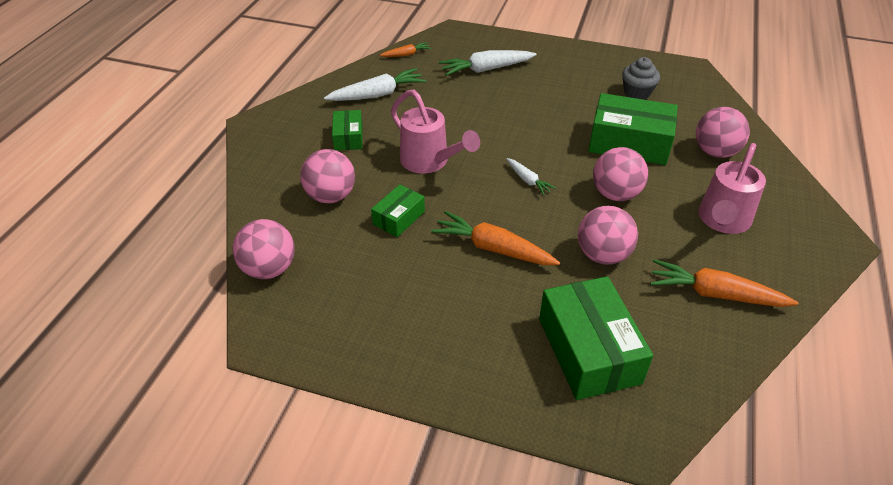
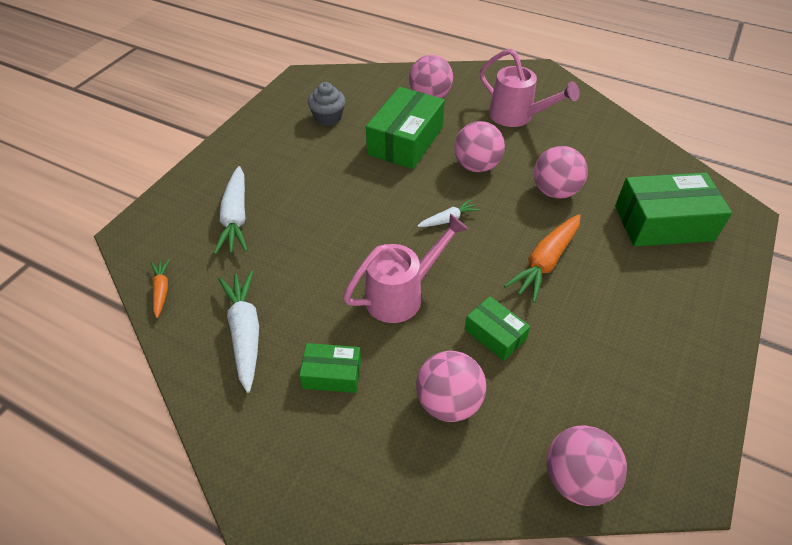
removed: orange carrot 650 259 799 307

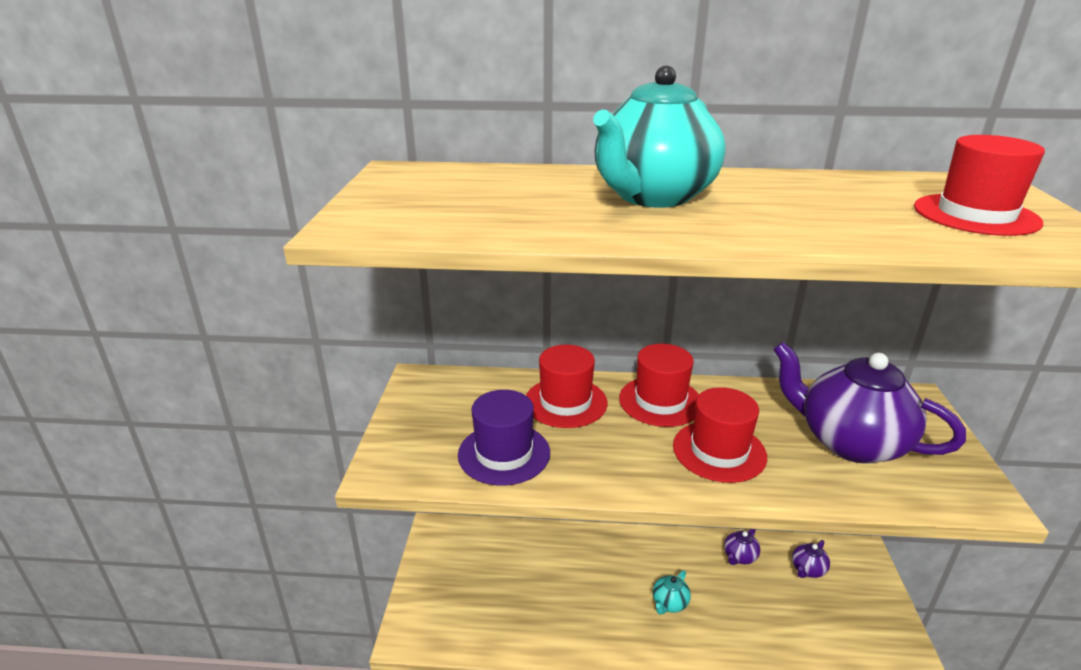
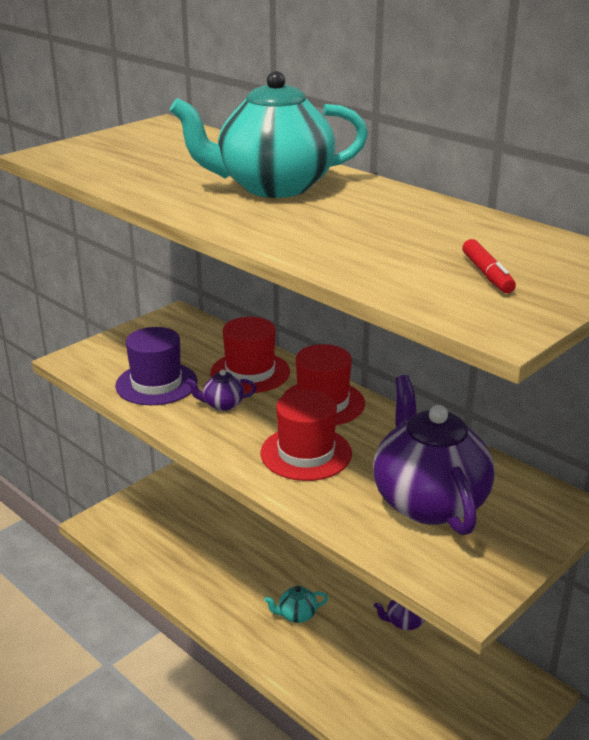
moved: purple teapot 792 540 830 578 to 186 369 257 411
replaced: red hat 914 135 1045 236 to red marker 462 239 516 293

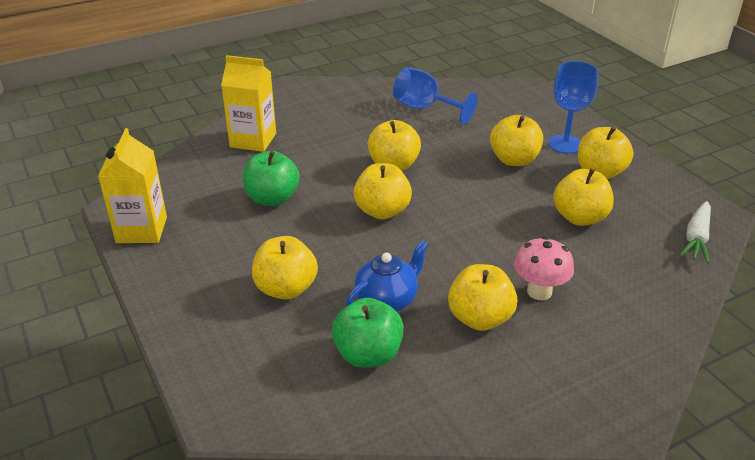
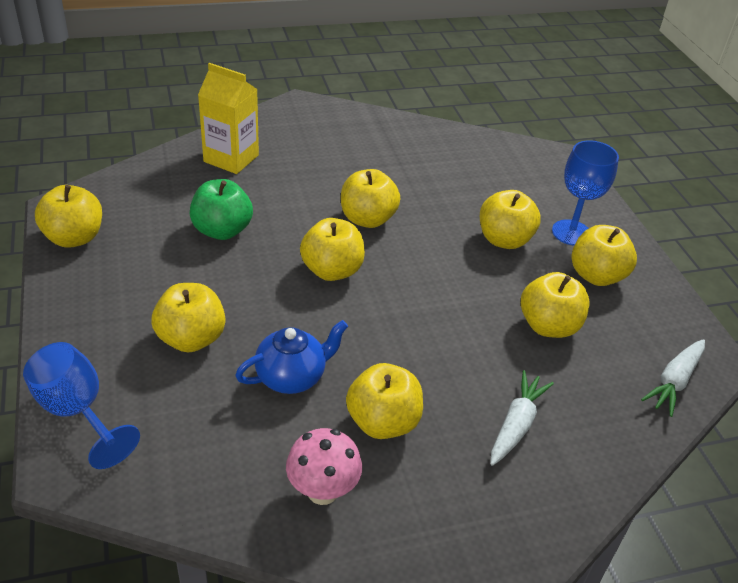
removed: green apple 332 298 403 368
added: white carrot 491 370 554 466
moved: blue goblet 393 67 478 124 to 23 342 140 469; pink mushroom 514 236 574 300 to 286 428 362 505
replaced: yellow carton 98 128 167 243 to yellow apple 35 185 102 248

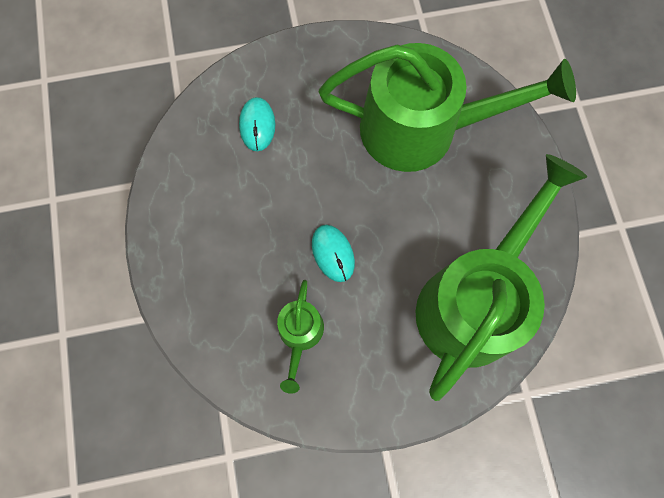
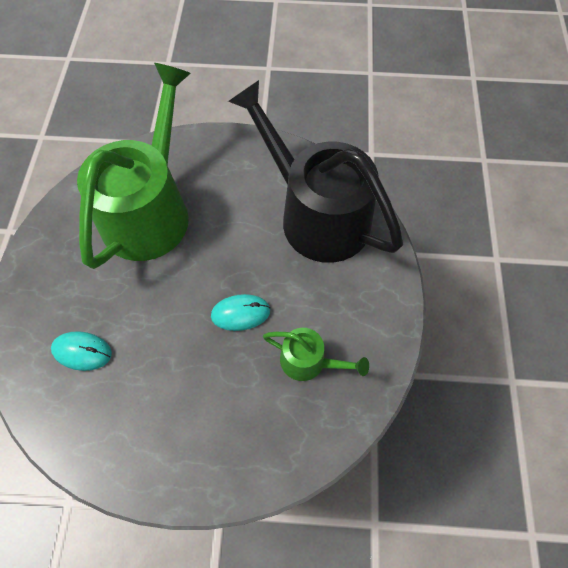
recoloured: green watering can 416 154 587 401 to black watering can 228 80 403 263

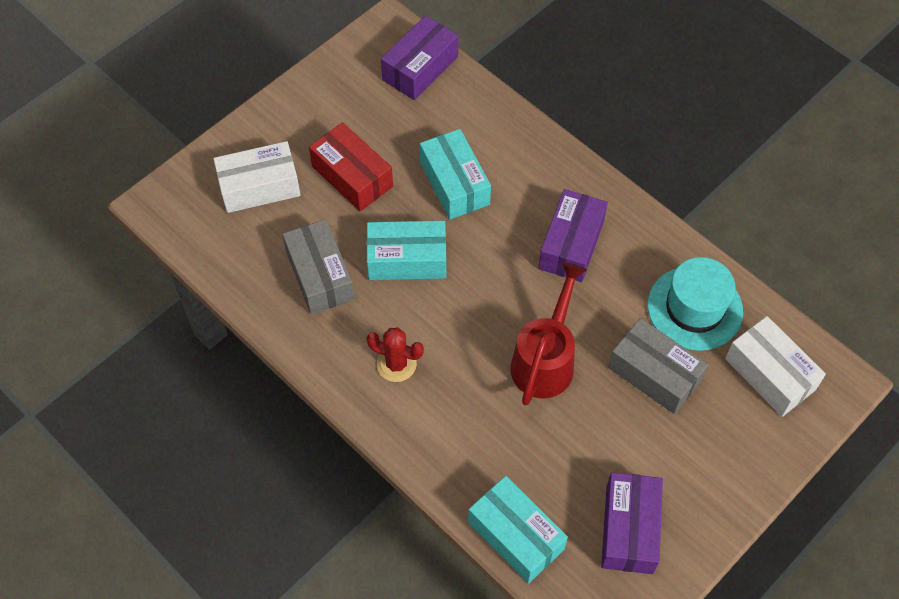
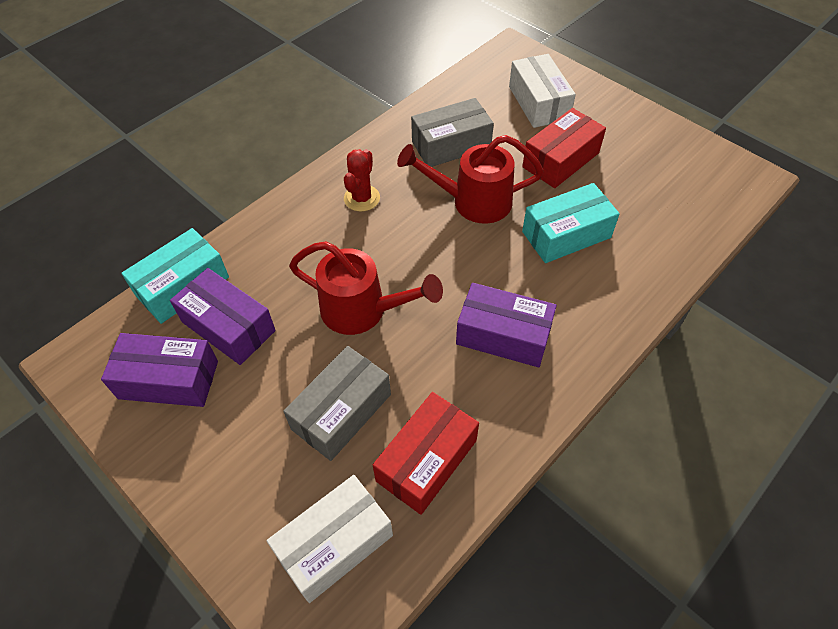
moved: purple box 381 16 458 100 to 170 268 276 365
replaced: turquoise box 366 221 446 280 to red watering can 397 135 544 224; turquoise hat 647 257 743 351 to red box 373 392 479 515

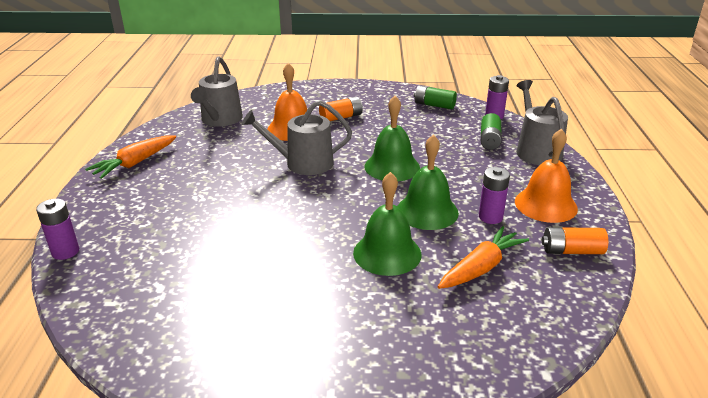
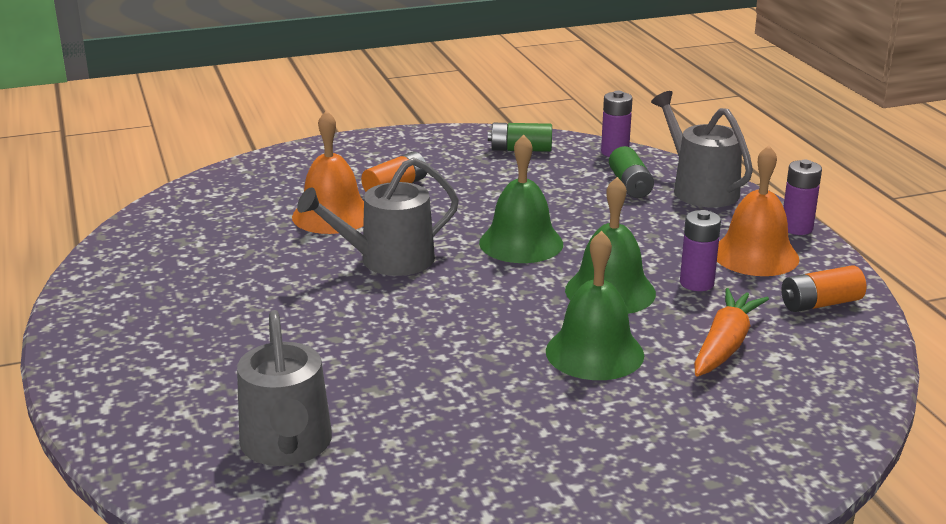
removed: orange carrot 85 135 176 179
moved: grey watering can 191 57 243 126 to 237 310 332 466; purple battery 36 199 79 260 to 783 160 822 235

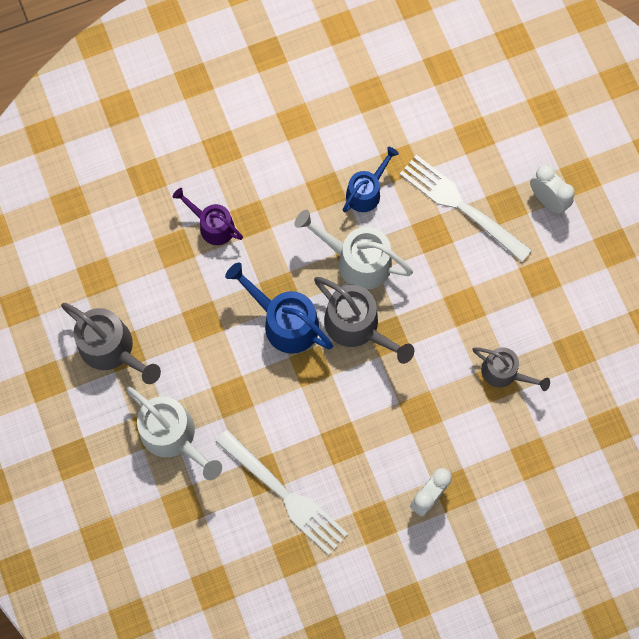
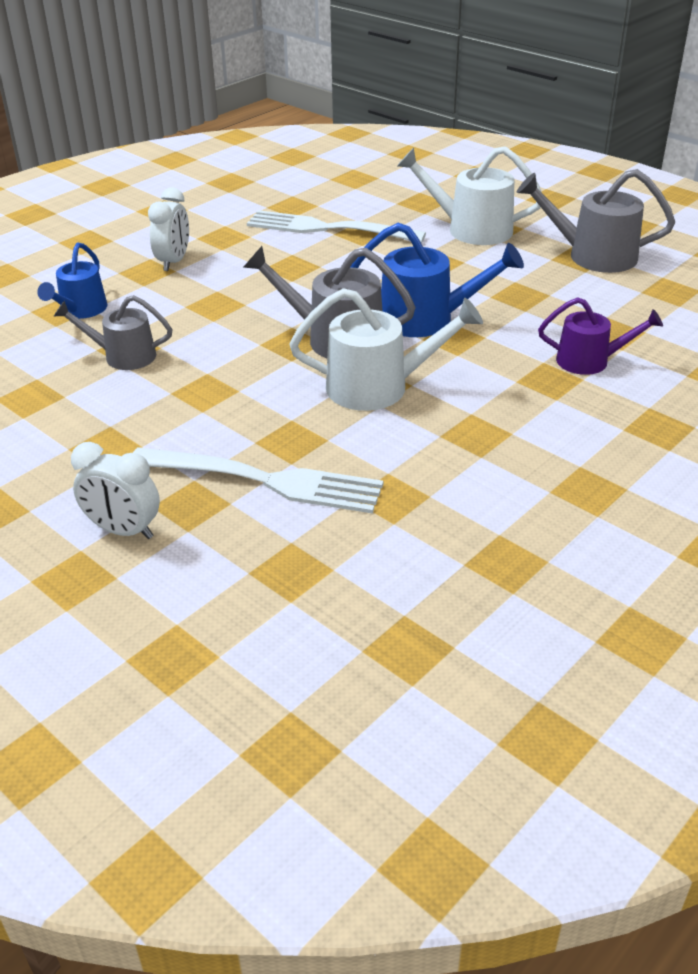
moved: blue watering can 342 147 399 213 to 37 242 108 319

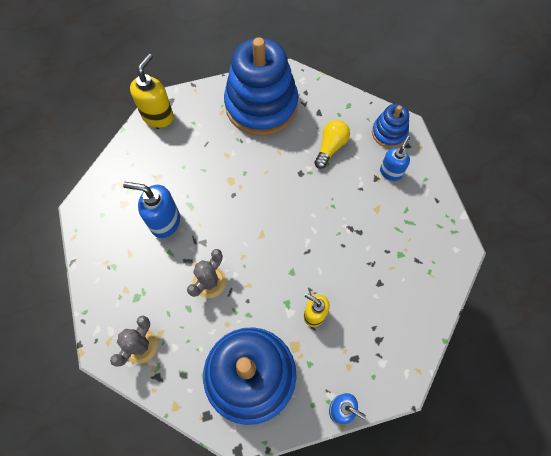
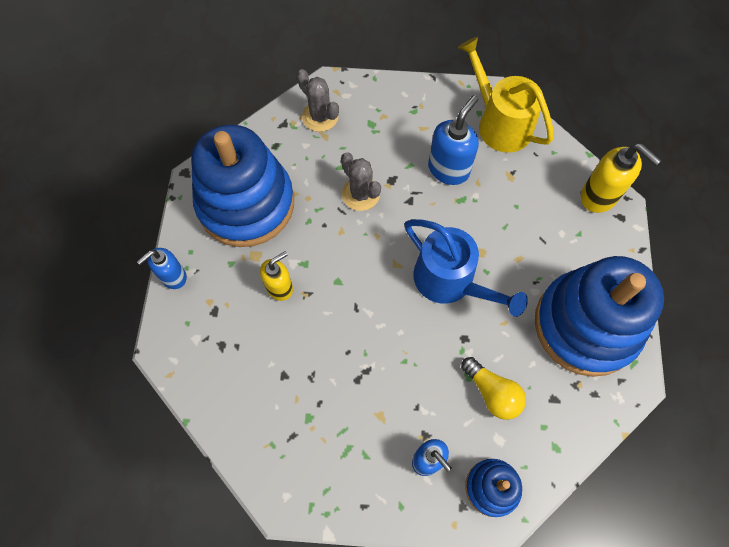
added: yellow watering can 458 37 554 153; blue watering can 405 219 528 317

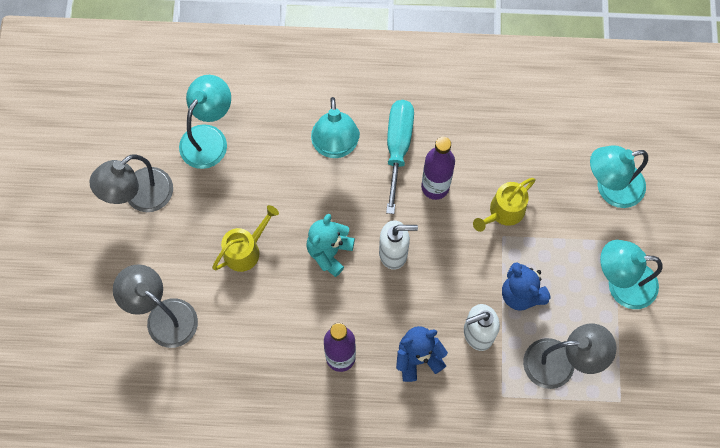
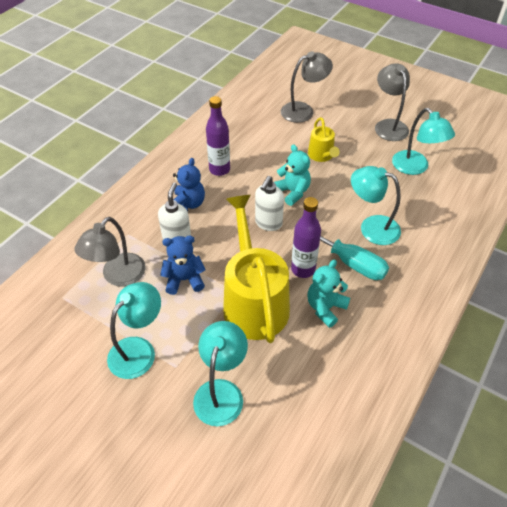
added: turquoise teddy bear 307 259 350 328
resized: yellow watering can 473 178 536 232 = 223 195 290 343 x2.04

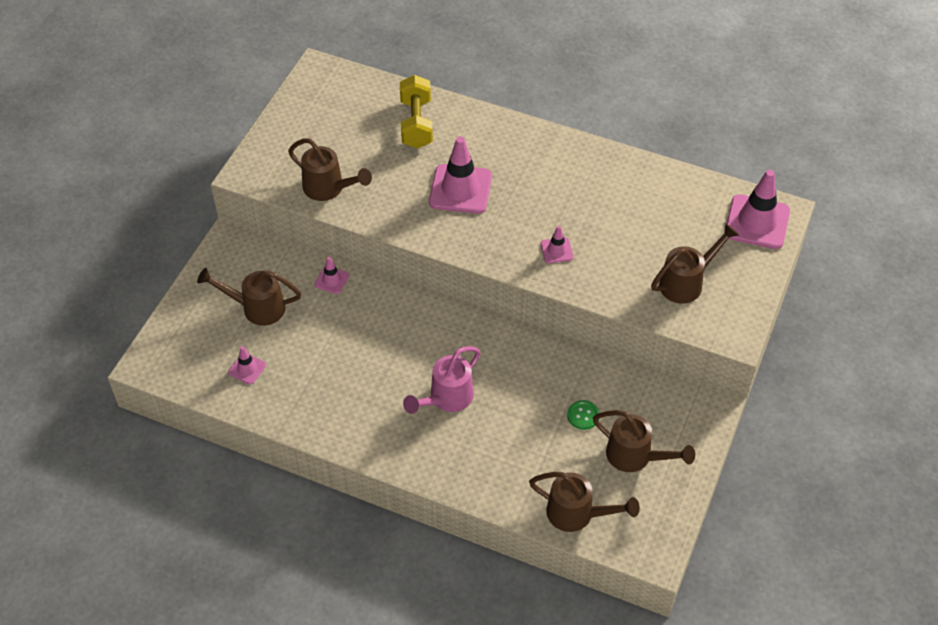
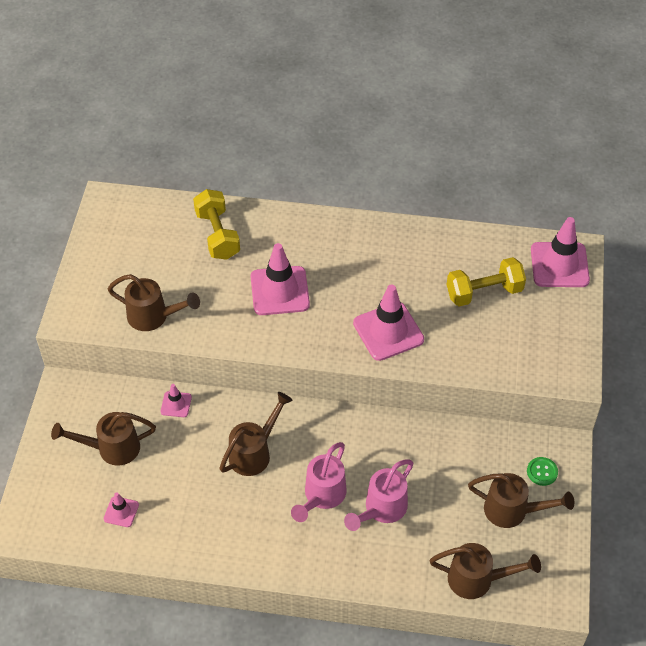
added: yellow dumbbell 447 257 526 306; pink watering can 344 459 413 531
moved: brown watering can 651 224 739 304 to 219 392 293 476; green button 567 400 600 430 to 527 457 558 486
resized: pink traffic cone 541 226 574 264 = 353 284 424 361 x2.04

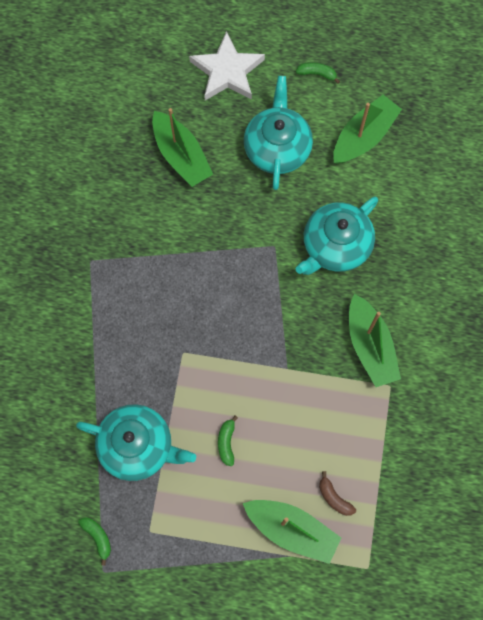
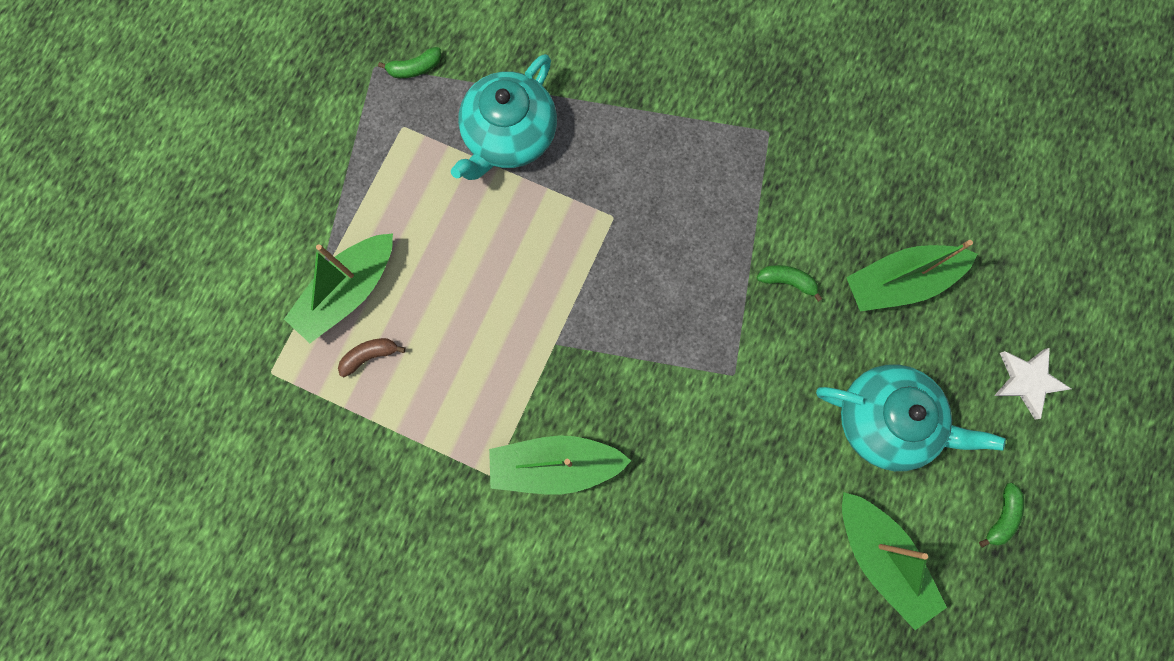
removed: turquoise teapot 295 196 378 275
moved: green banana 218 415 238 466 to 757 265 823 302
resized: white star 189 31 265 100 = 994 348 1071 419 x0.63

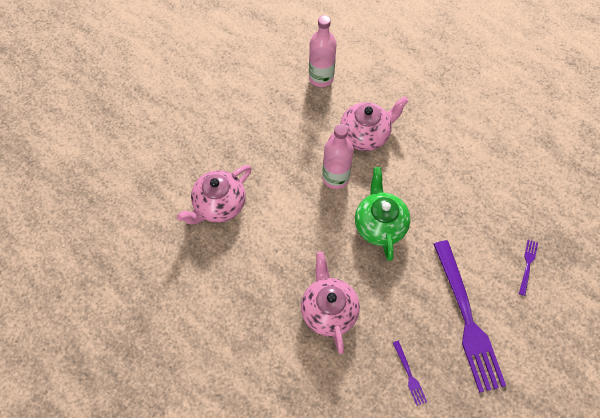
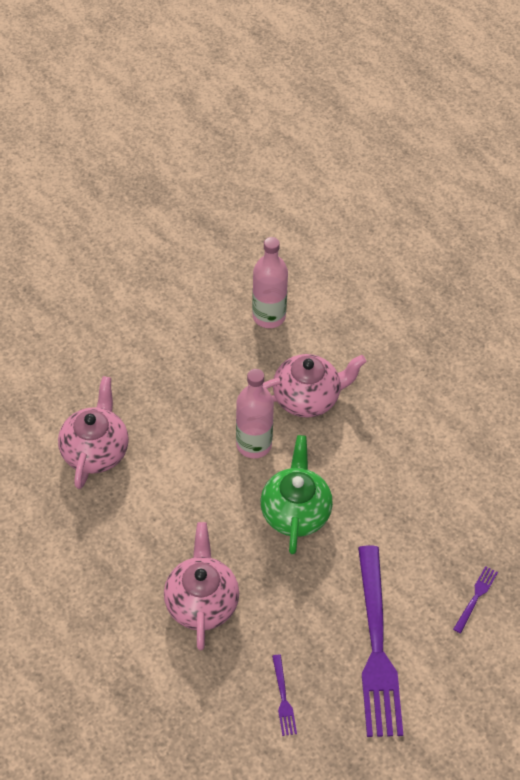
turned: pink teapot 177 165 252 225 = 58 376 129 489 135 degrees clockwise

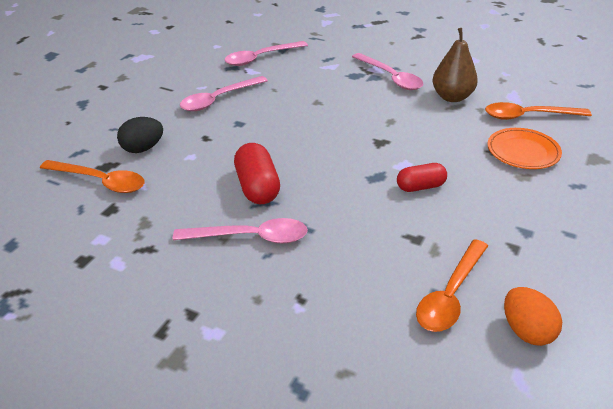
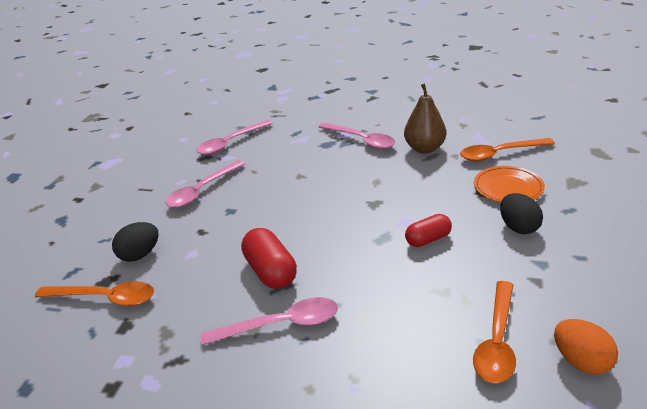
added: black egg 500 193 543 234

